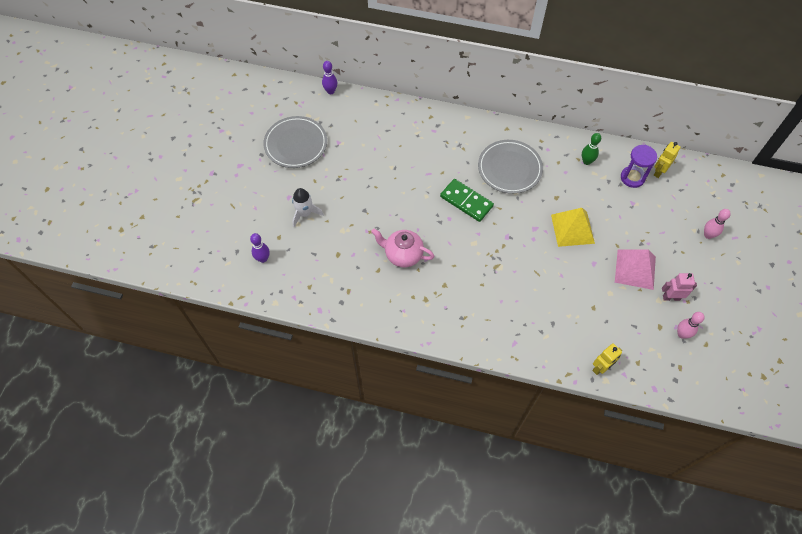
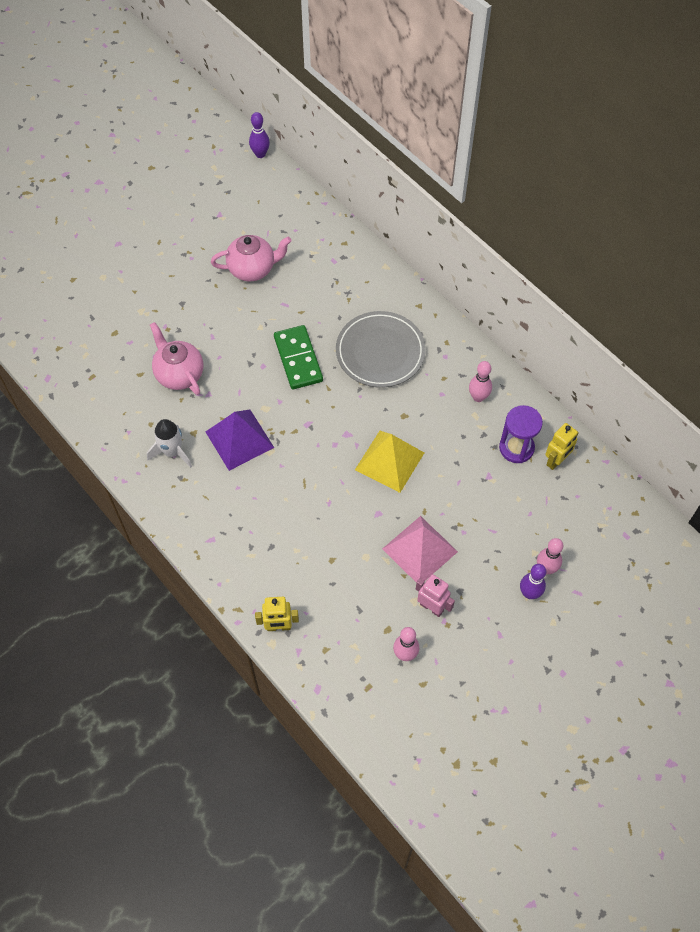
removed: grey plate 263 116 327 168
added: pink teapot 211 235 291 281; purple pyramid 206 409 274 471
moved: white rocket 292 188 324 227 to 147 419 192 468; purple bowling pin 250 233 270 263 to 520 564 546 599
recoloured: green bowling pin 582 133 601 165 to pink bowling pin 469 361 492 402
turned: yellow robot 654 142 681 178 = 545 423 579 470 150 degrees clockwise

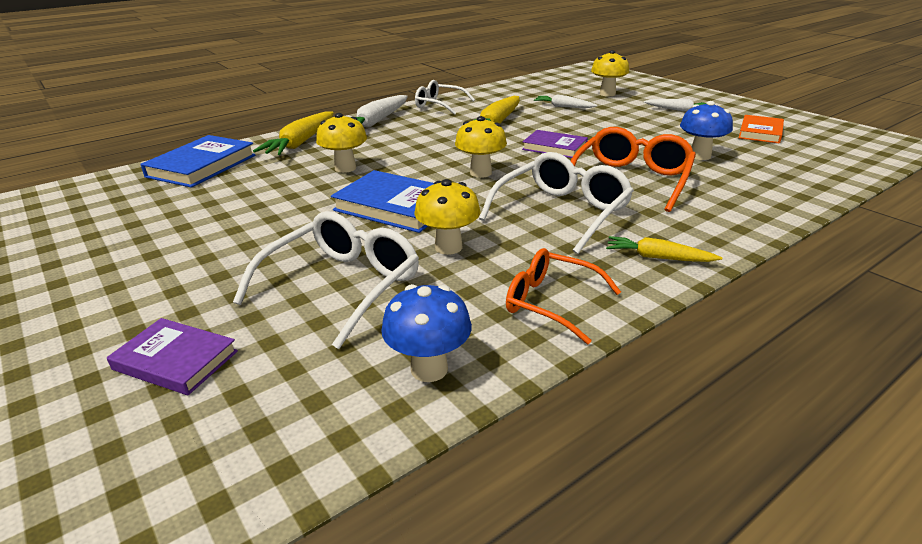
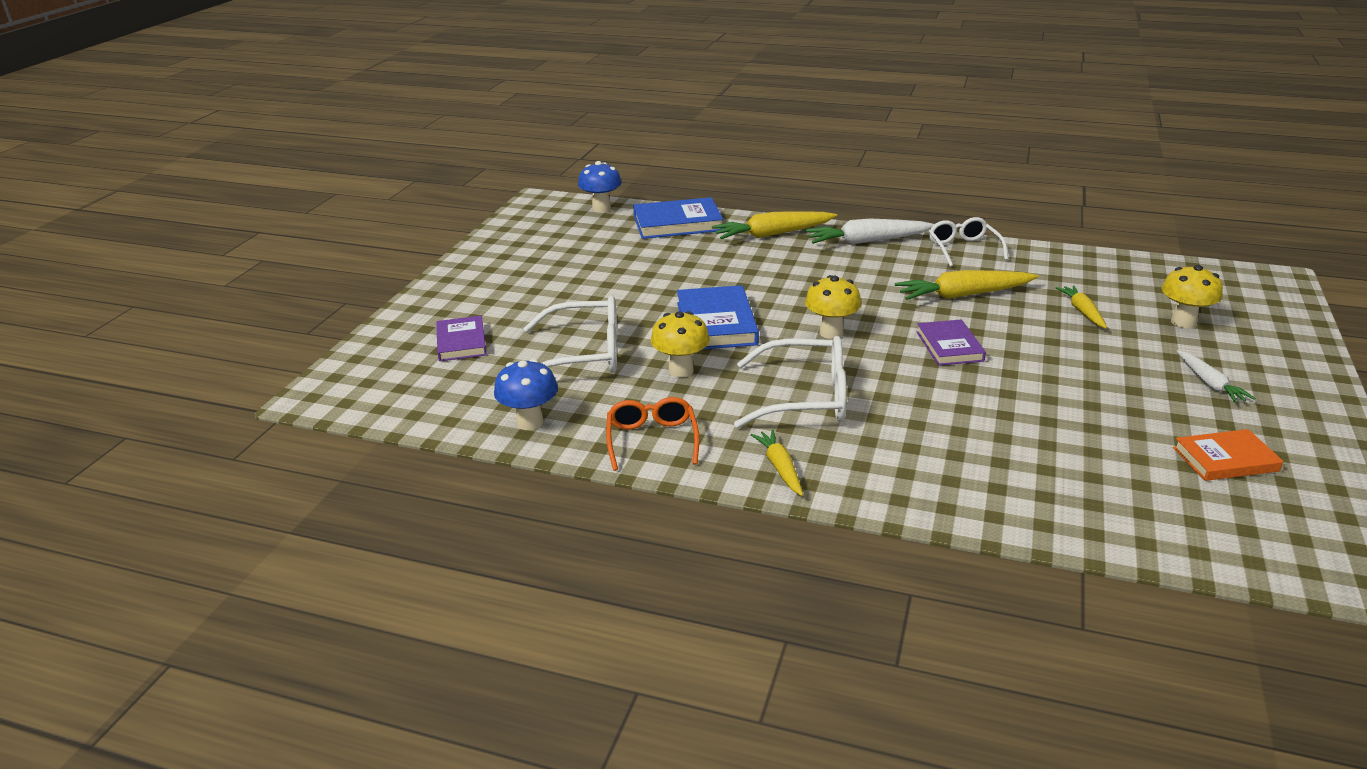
removed: yellow mushroom 316 113 367 173; orange glasses 571 127 696 212
moved: blue mushroom 680 101 733 160 to 578 161 622 212
recoloured: white carrot 534 94 597 108 to yellow carrot 1056 285 1107 328

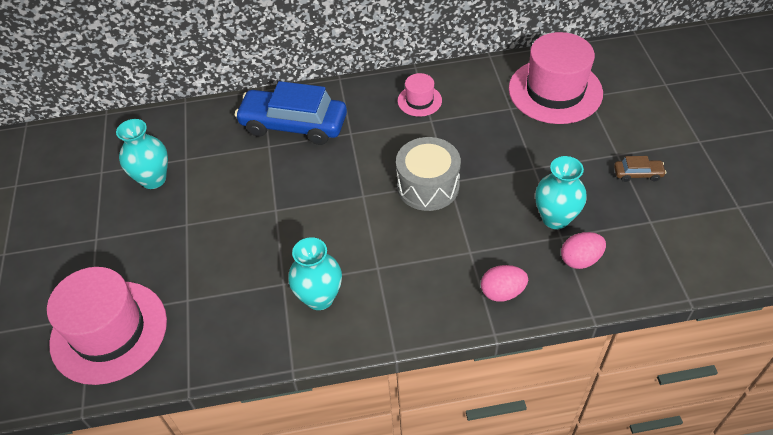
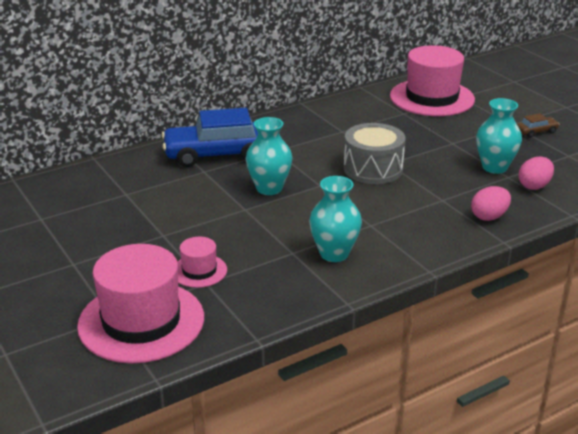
moved: pink hat 397 73 442 117 to 177 237 227 288; turquoise vase 116 119 168 189 to 246 117 292 195

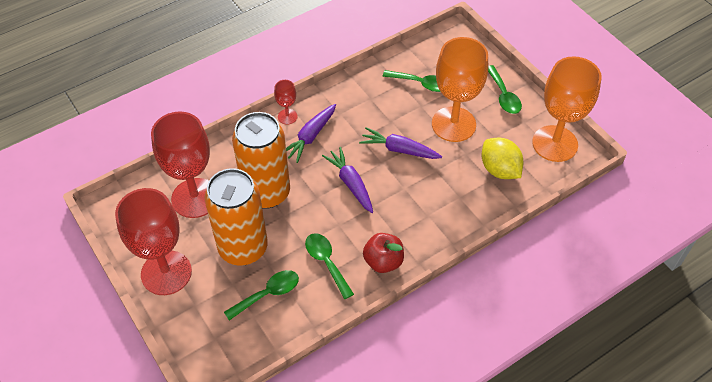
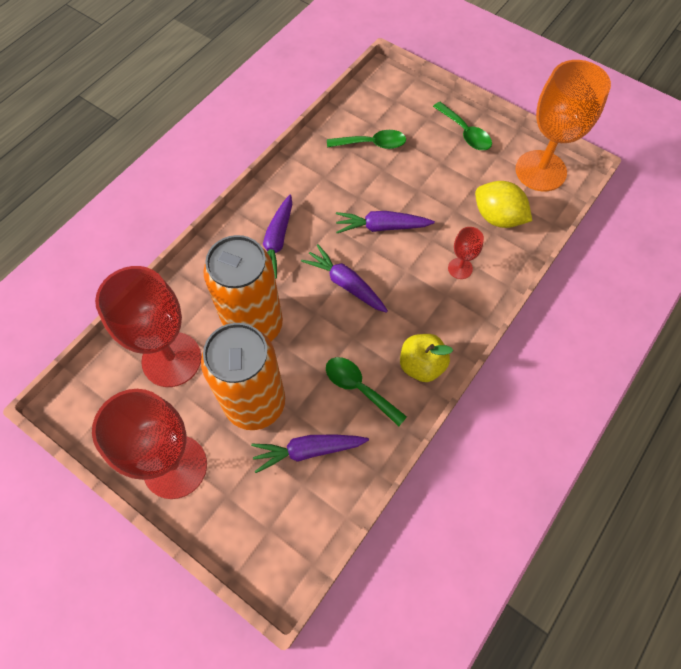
removed: orange goblet 432 37 488 142
moved: red goblet 274 80 297 125 to 448 227 484 279
replaced: green spoon 224 270 299 321 to purple carrot 251 435 369 473
recoloured: red apple 363 233 404 273 to yellow apple 400 334 453 382

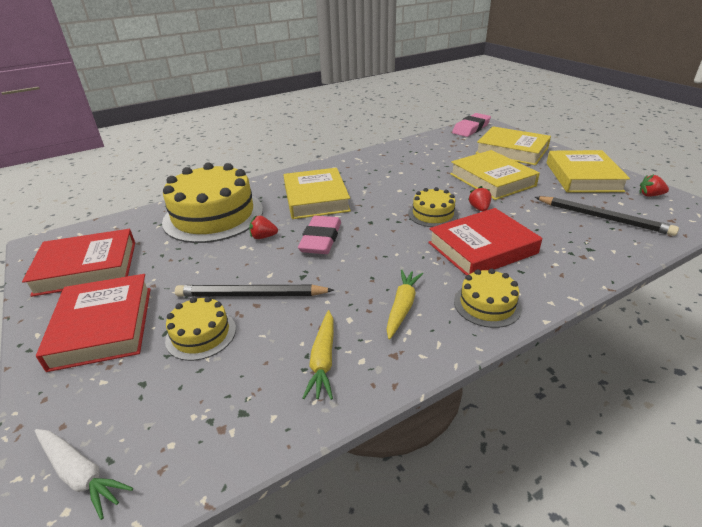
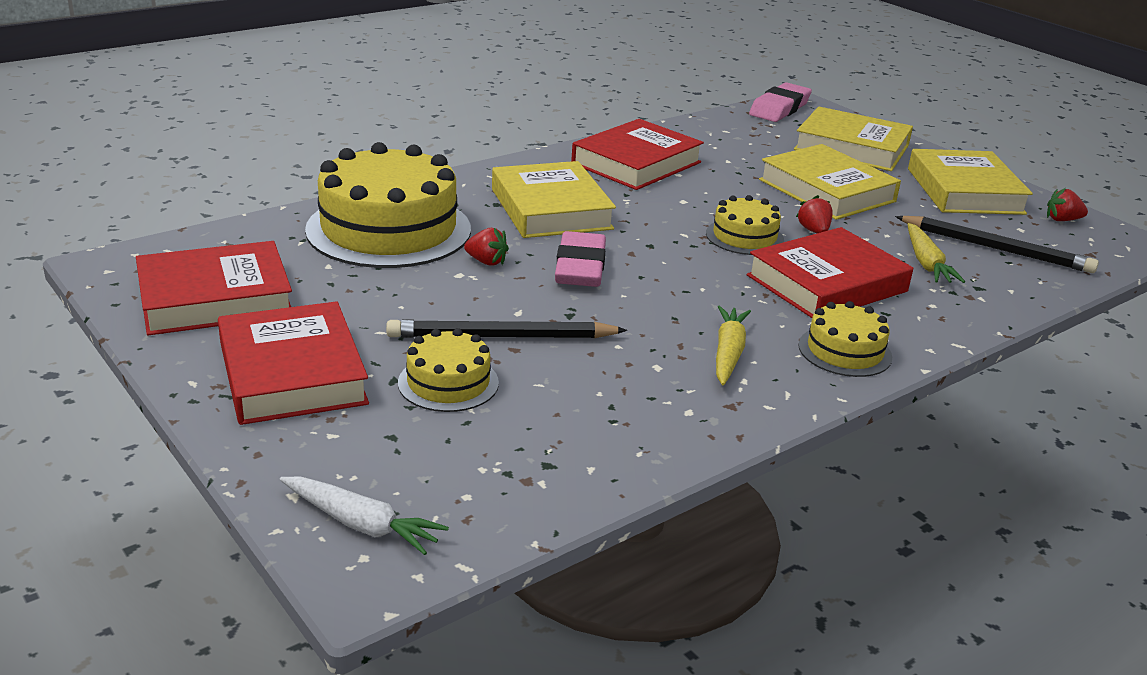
added: red book 571 119 704 190
moved: yellow carrot 303 310 334 400 to 907 223 965 283
turned: red strawberry 249 216 278 239 = 464 228 509 266 150 degrees counterclockwise

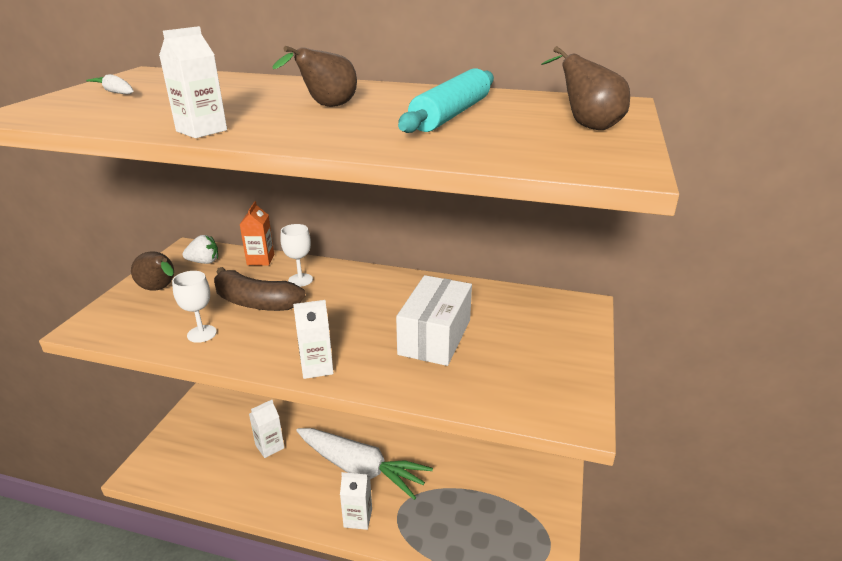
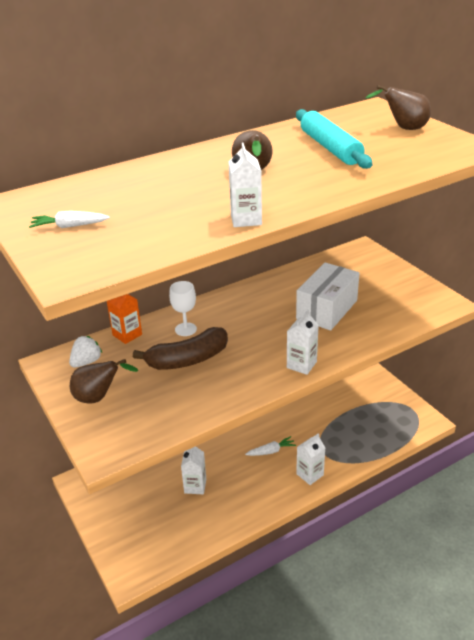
removed: white goblet 172 271 217 343
turned: white box 396 275 472 366 = 296 262 360 331 60 degrees clockwise
resized: white carrot 296 428 433 500 = 245 436 296 456 x0.41

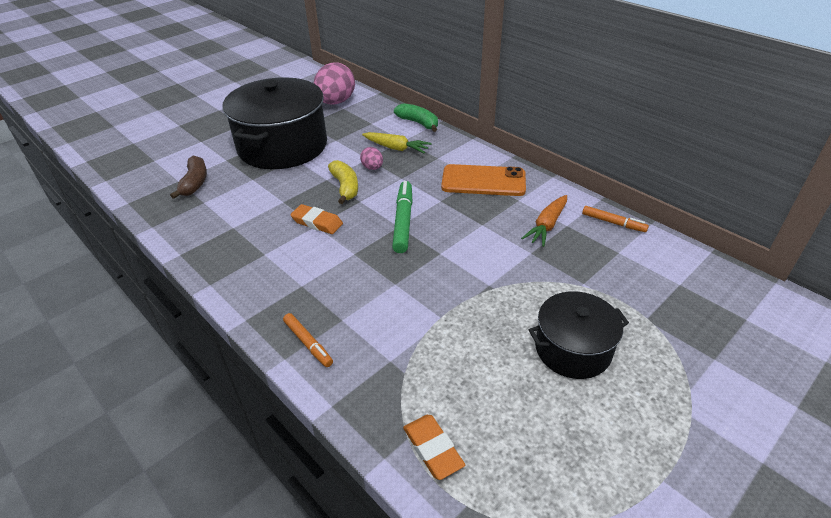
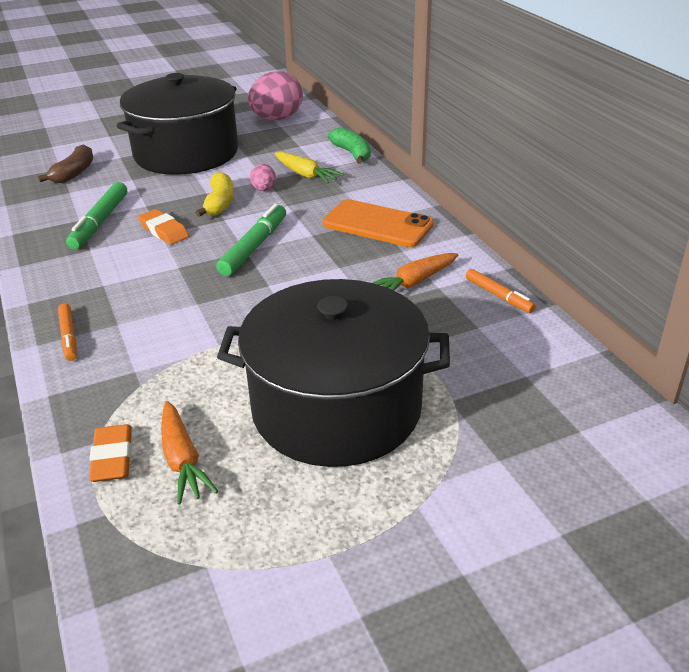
added: green marker 66 182 127 250; orange carrot 161 401 218 505
resized: black pot 529 291 629 379 = 217 279 450 467 x1.82

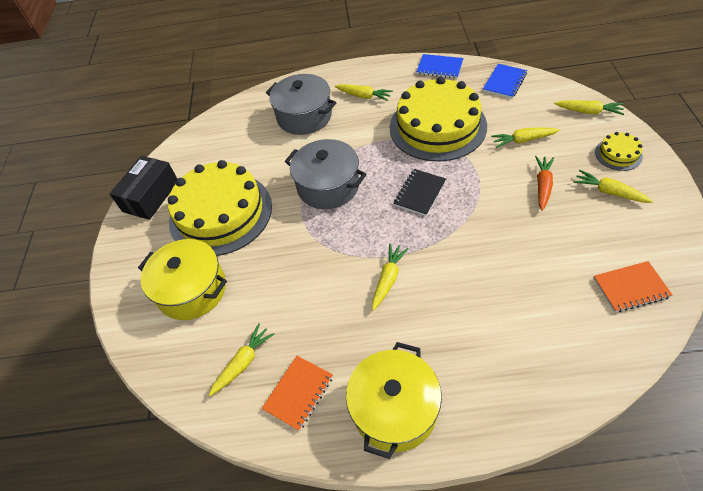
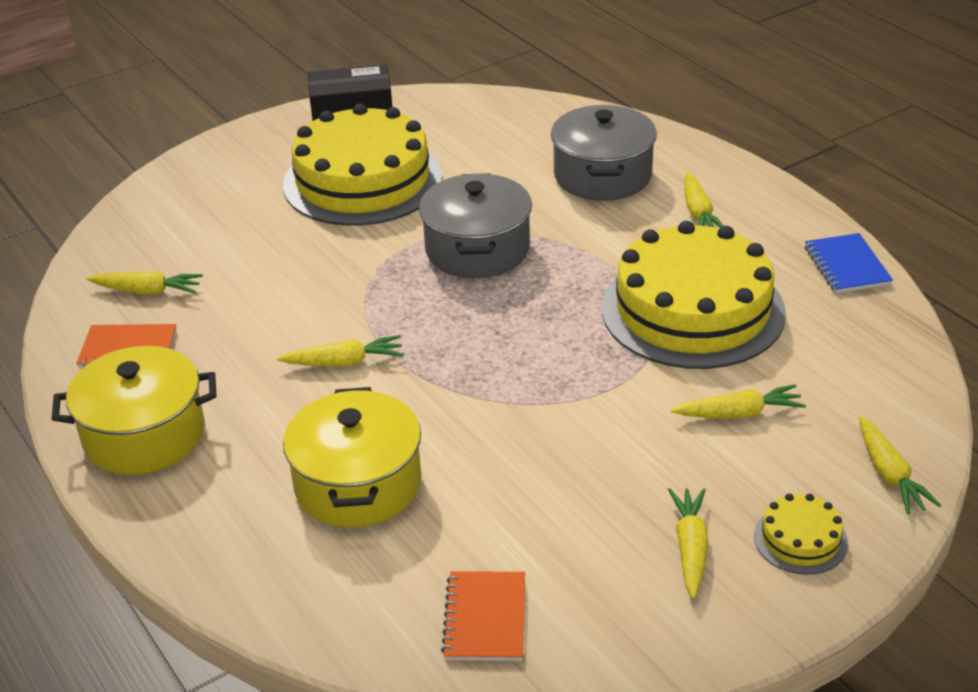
removed: blue notebook 483 64 527 98; orange carrot 535 156 554 211; black notebook 394 169 446 216
moved: yellow pot 138 239 227 320 to 283 387 421 527
turned: yellow carrot 491 127 560 148 = 671 384 806 419 120 degrees clockwise; orange notebook 593 261 672 312 = 441 571 525 661 45 degrees clockwise

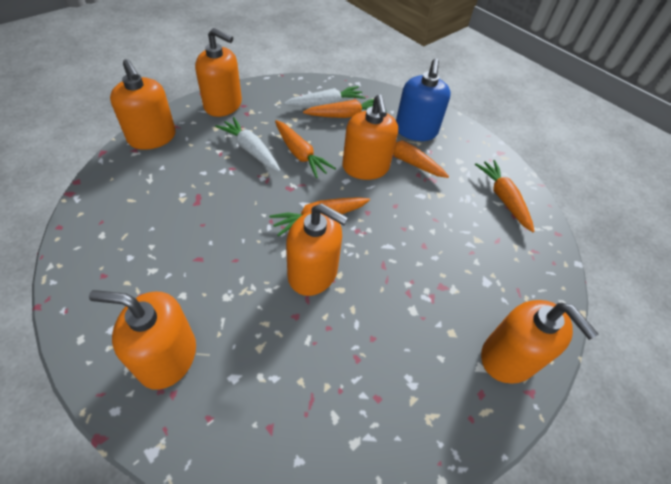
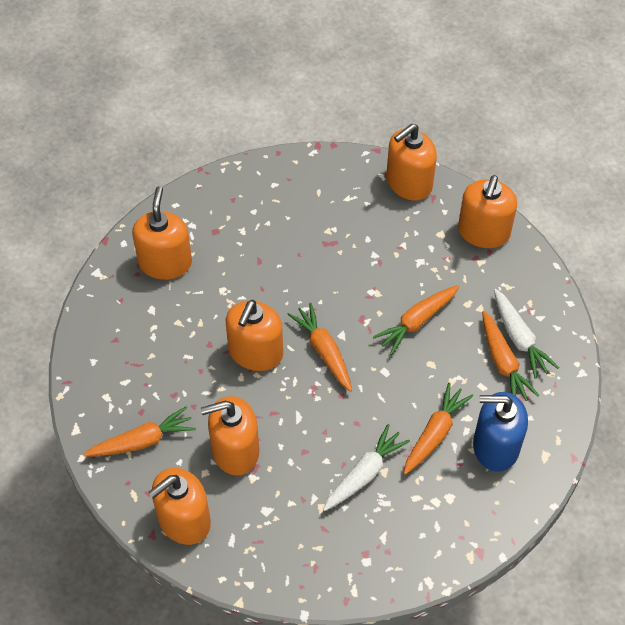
moved: orange soap dispenser 342 94 398 180 to 201 396 259 476; white carrot 215 117 281 172 to 323 424 410 511; orange carrot 475 160 535 232 to 83 406 196 457

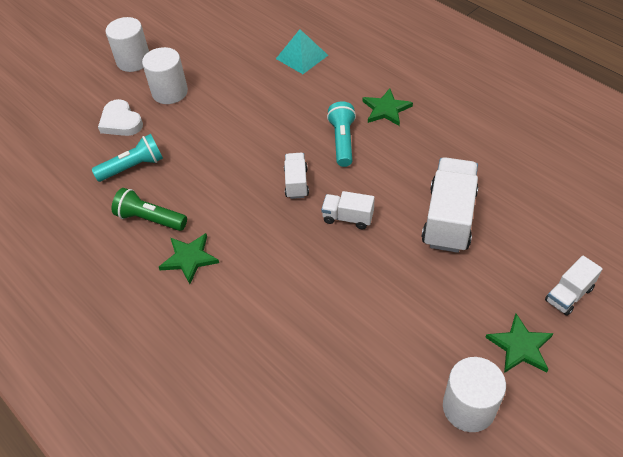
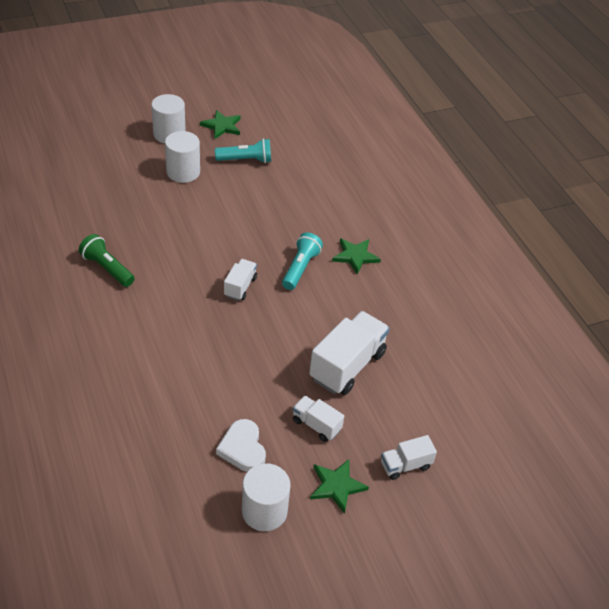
removed: turquoise pyramid 276 29 328 74
moved: white heart 98 99 143 136 to 216 419 266 472; turquoise flashlight 92 134 163 182 to 215 138 271 163; white truck 321 191 375 229 to 293 395 344 442; green star 159 233 219 284 to 200 110 241 139

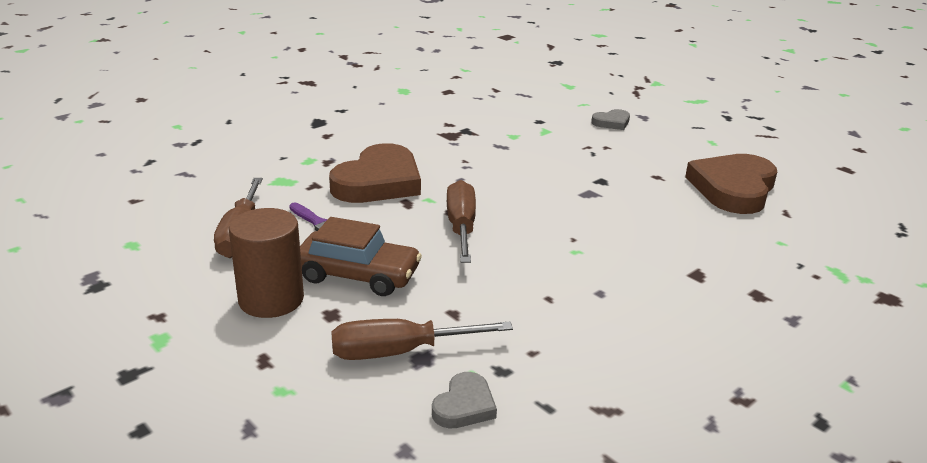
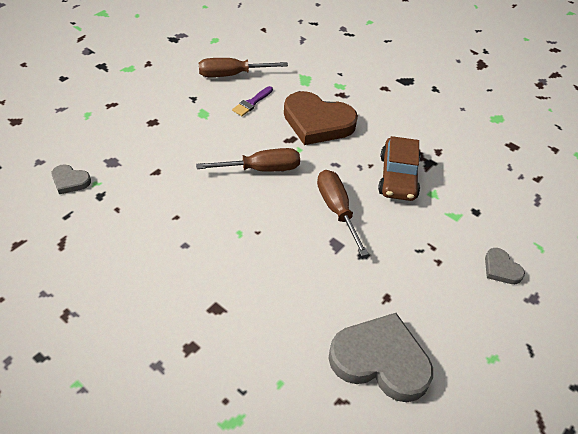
removed: brown cylinder 229 208 304 318
moved: brown car 300 217 422 296 to 378 136 420 201; brown screwdriver 331 319 513 360 to 317 170 368 256
recoloured: brown heart 685 154 777 214 to grey heart 328 313 433 402

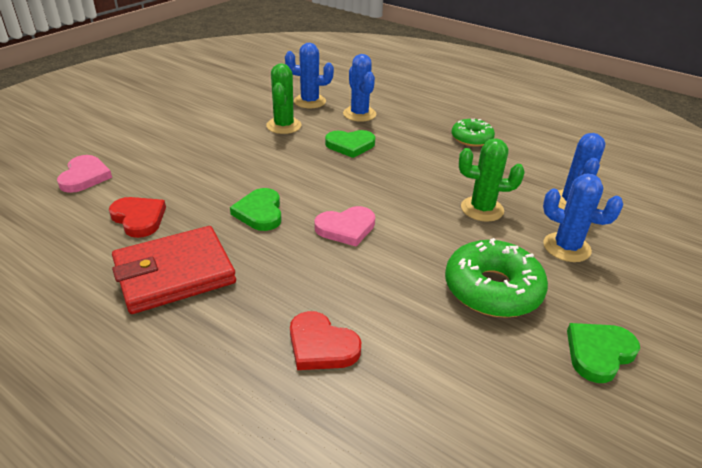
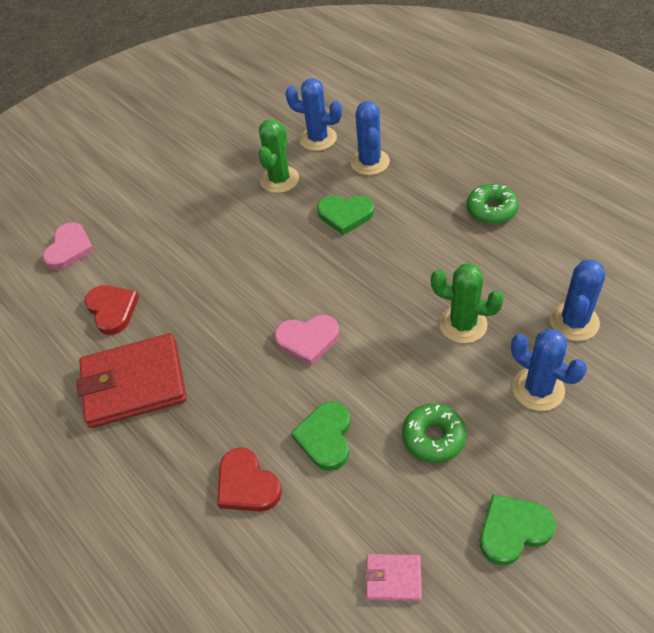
added: pink wallet 365 554 422 601
moved: green heart 230 188 282 231 to 291 401 351 471
resized: green donut 445 238 548 318 = 402 403 466 463 x0.62

